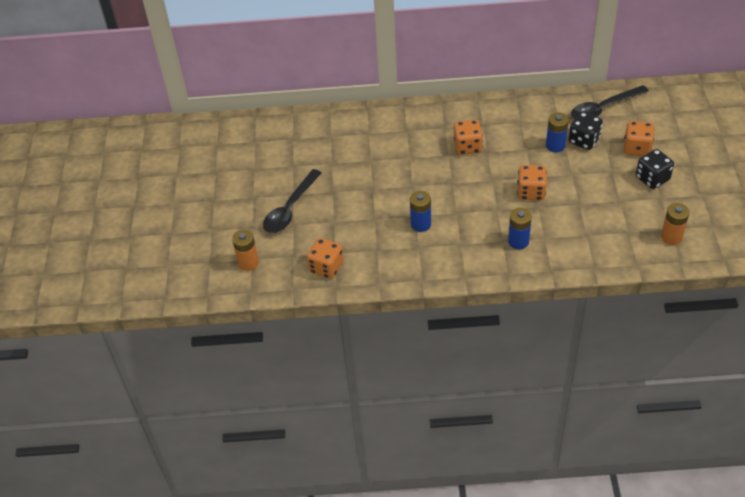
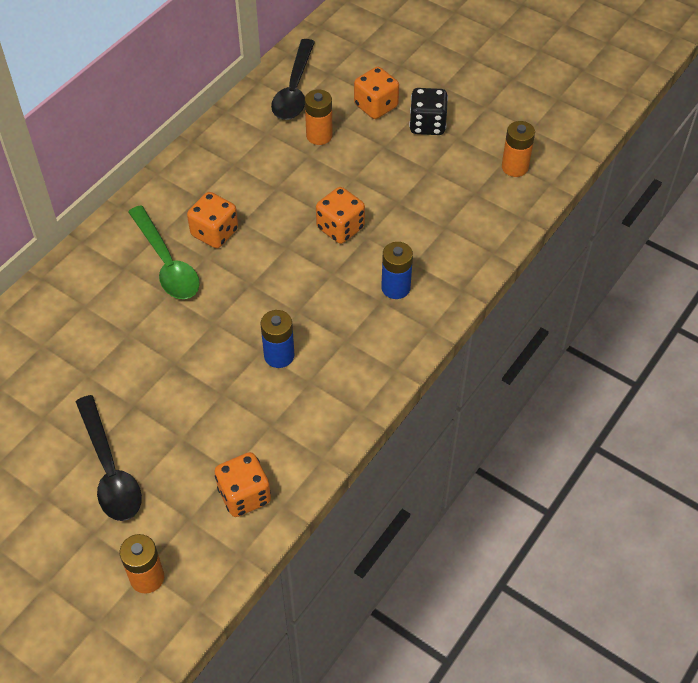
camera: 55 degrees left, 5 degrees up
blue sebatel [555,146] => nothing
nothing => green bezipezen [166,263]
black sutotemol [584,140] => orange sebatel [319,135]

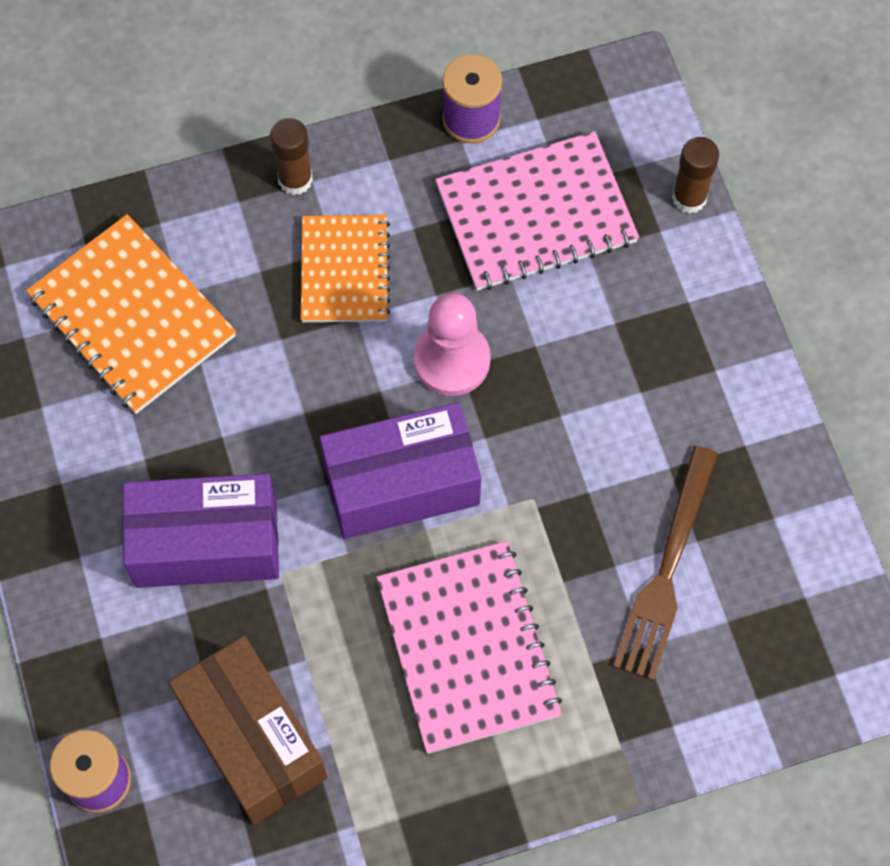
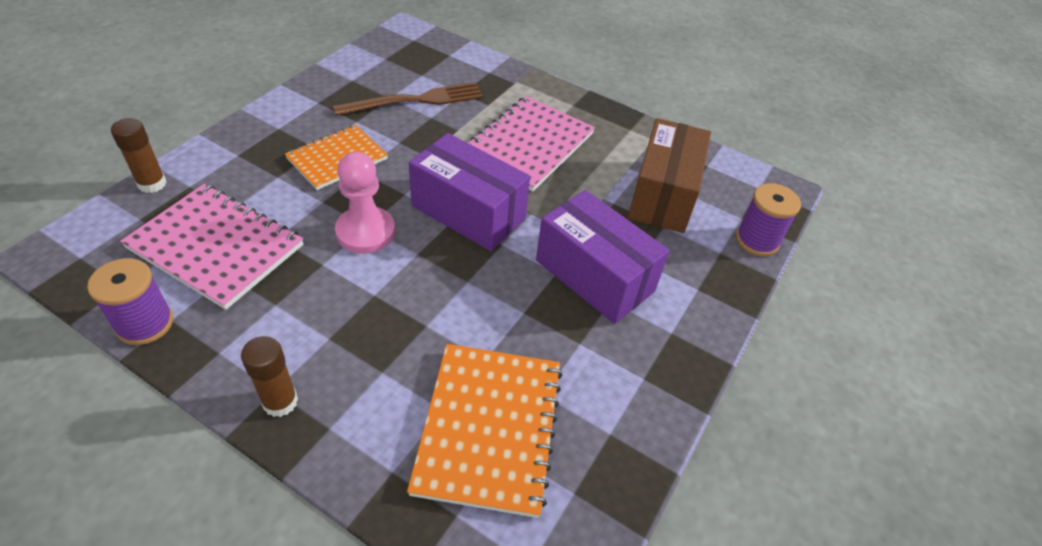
camera: 135 degrees left, 20 degrees down
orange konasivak [344,270] => orange konasivak [337,159], relocated

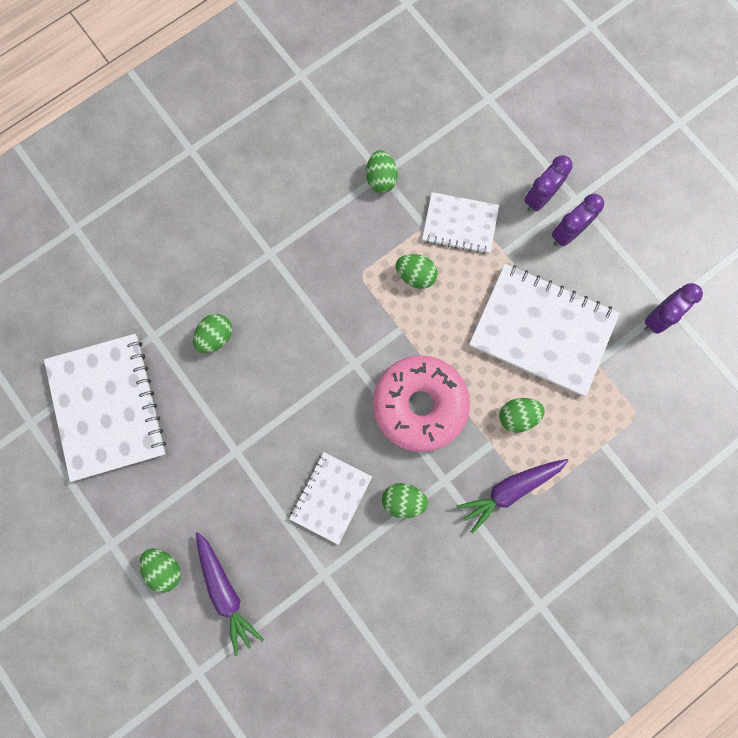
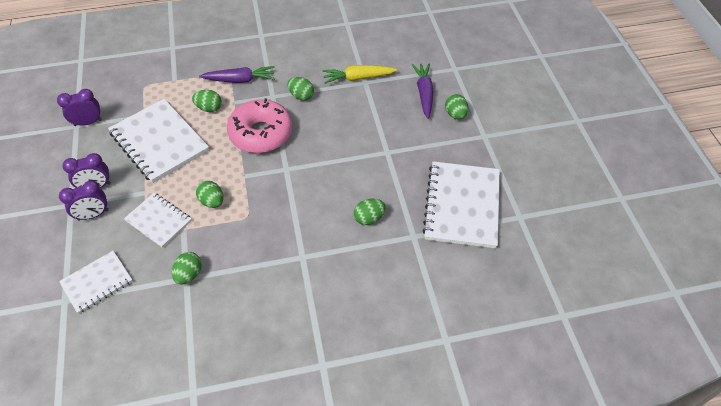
camera: 155 degrees left, 25 degrees down
nothing => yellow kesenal [358,78]
white konasivak [331,497] => white konasivak [97,282], relocated

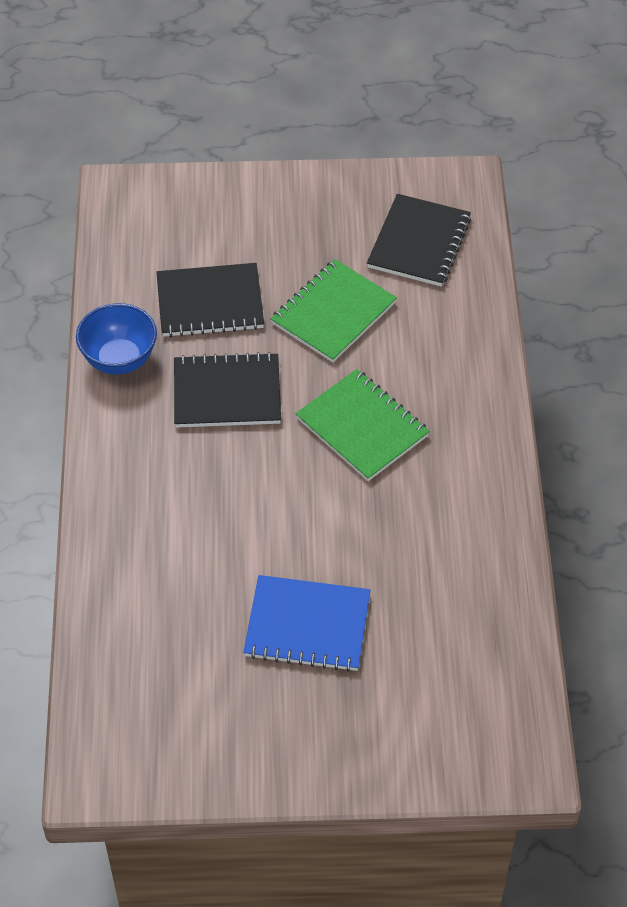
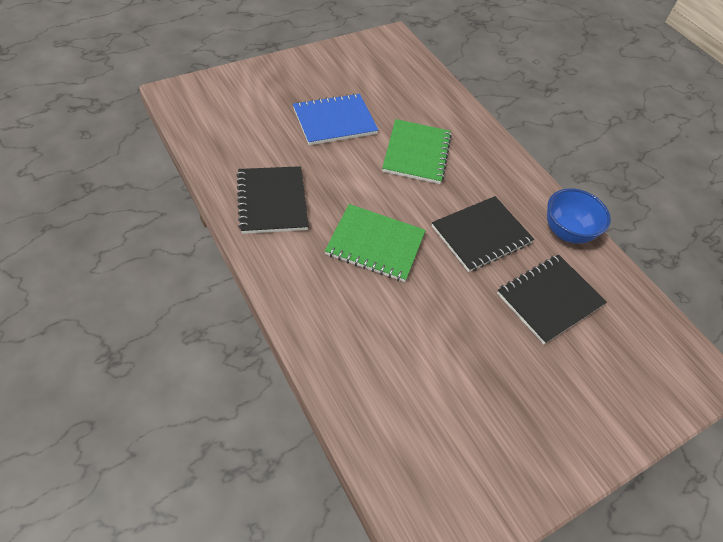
camera: 145 degrees right, 0 degrees up
green konasivak [333,313] => green konasivak [416,153], relocated
black konasivak [419,243] => black konasivak [272,201], relocated

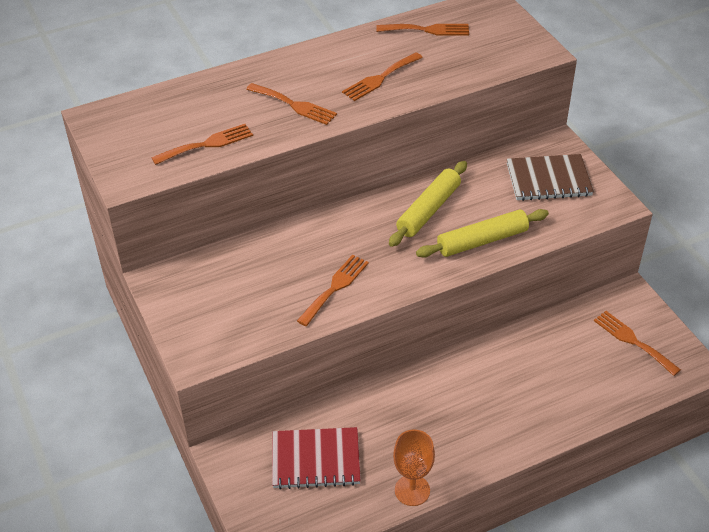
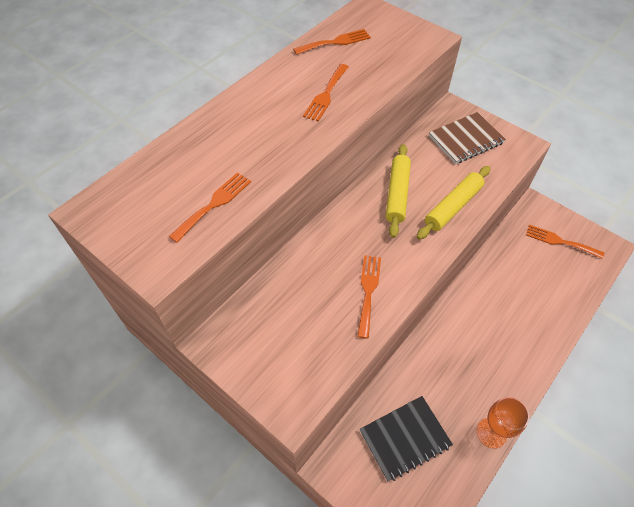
camera: 25 degrees left, 10 degrees up
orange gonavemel [294,105] => nothing
red konasivak [316,460] => black konasivak [405,438]

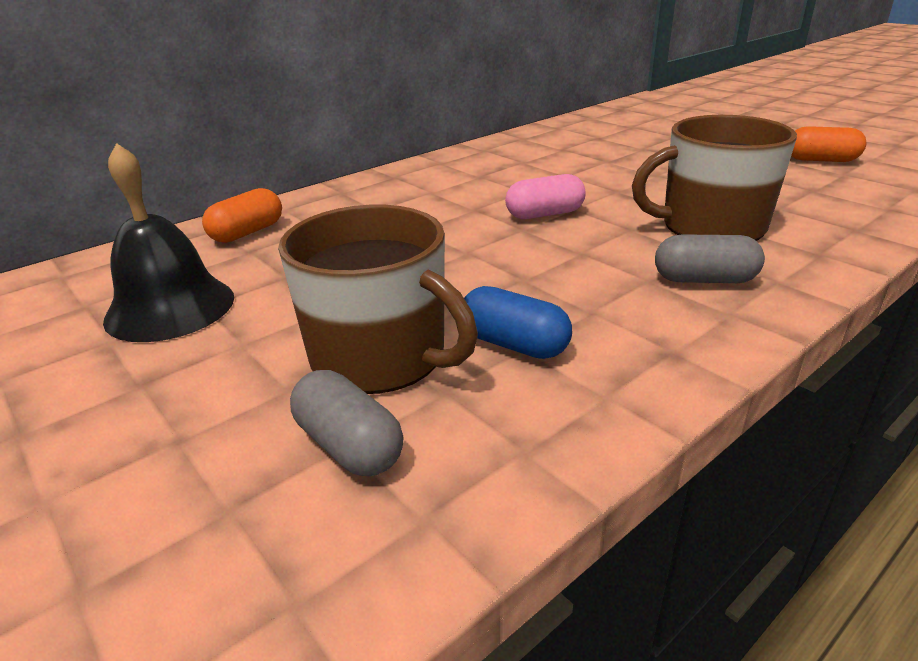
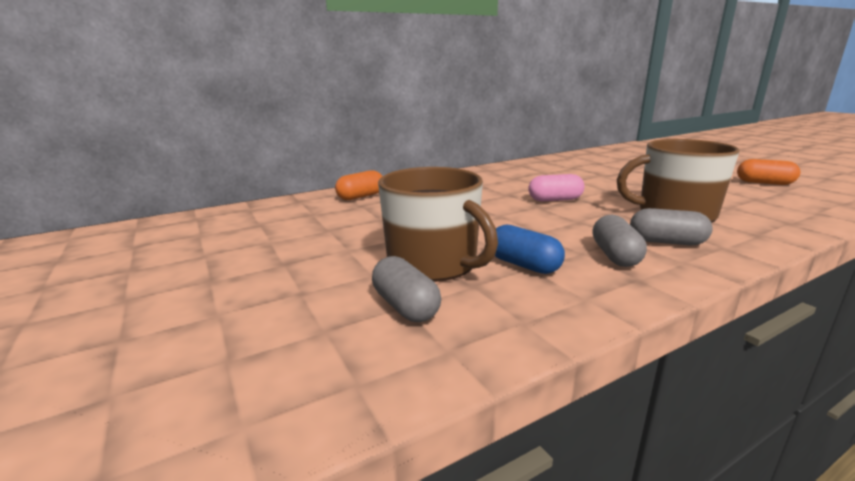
camera: 10 degrees right, 10 degrees down
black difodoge [170,308] => nothing
nothing => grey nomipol [615,256]

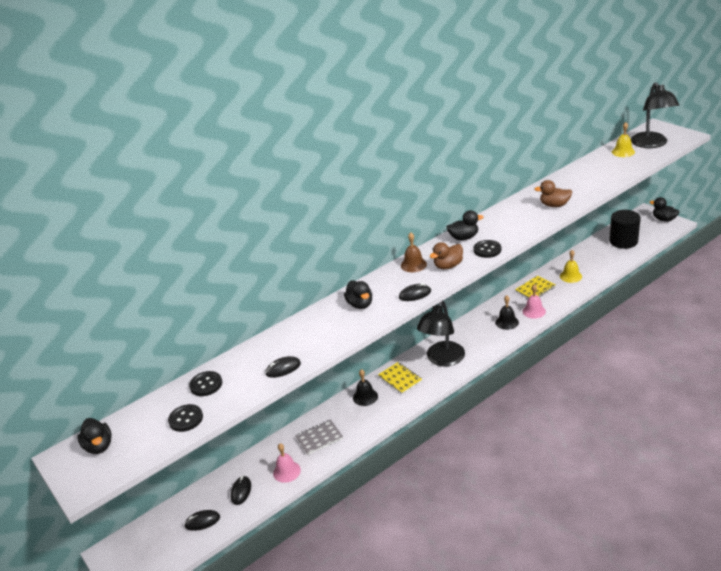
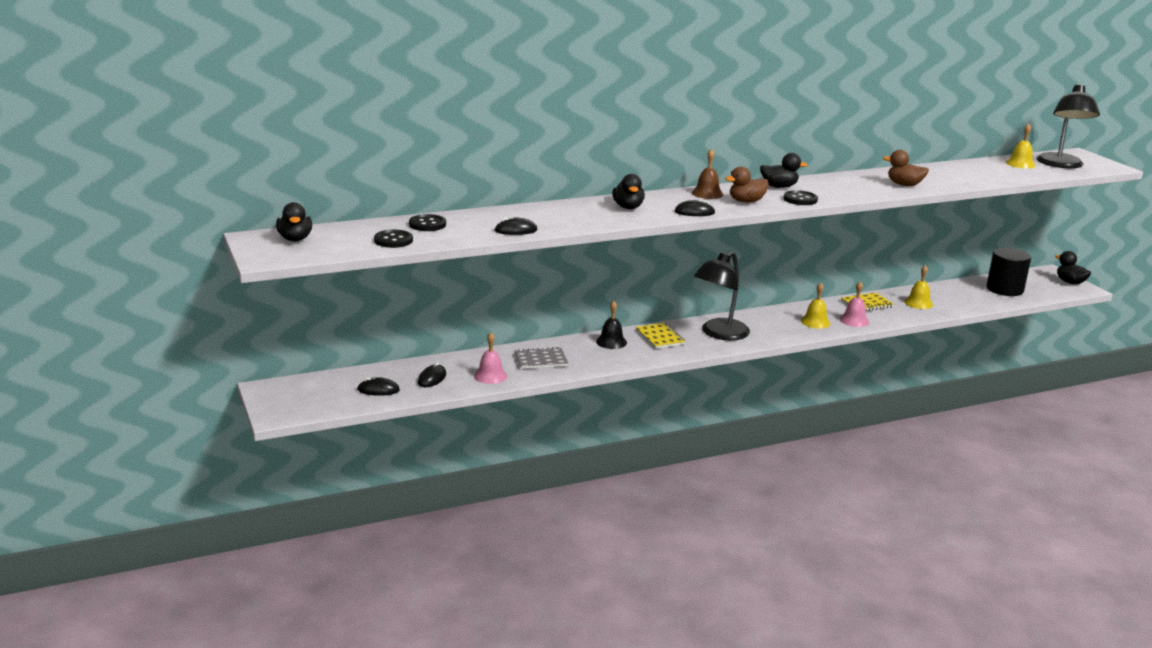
camera: 10 degrees right, 10 degrees down
black difodoge [507,322] => yellow difodoge [815,322]

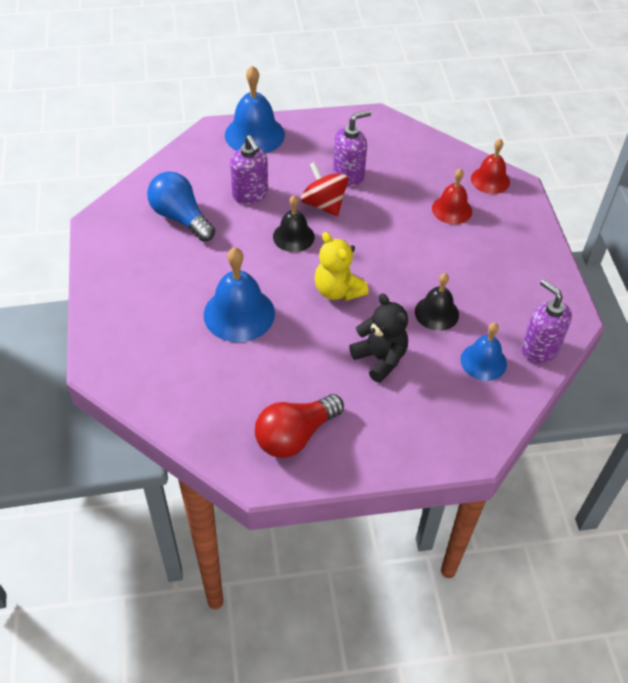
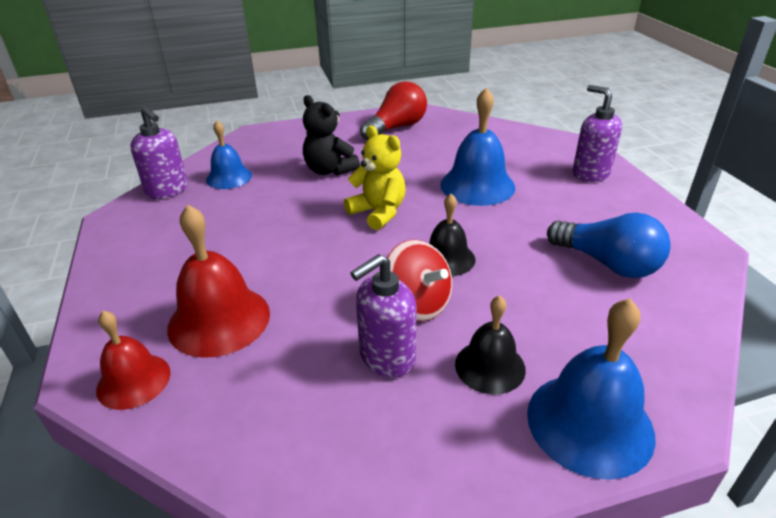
camera: 175 degrees right, 15 degrees down
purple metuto [250,194] => purple metuto [590,173], relocated
black difodoge [436,313] => black difodoge [490,366], relocated
red difodoge [452,209] => red difodoge [219,320], x1.59

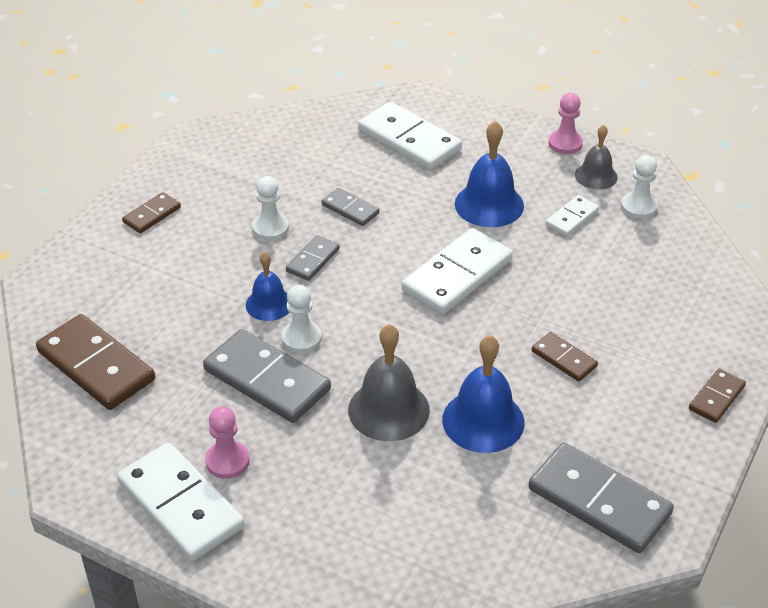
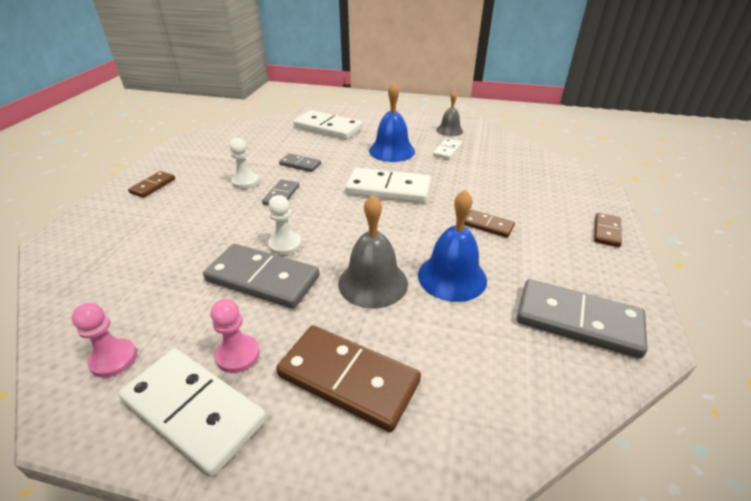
camera: 15 degrees left, 5 degrees down
blue difodoge [269,304] => nothing
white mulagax [638,207] => nothing
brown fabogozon [96,366] => brown fabogozon [348,379], relocated
pink mulagax [565,143] => pink mulagax [113,359], relocated
white fabogozon [457,275] => white fabogozon [388,189], 75 degrees clockwise

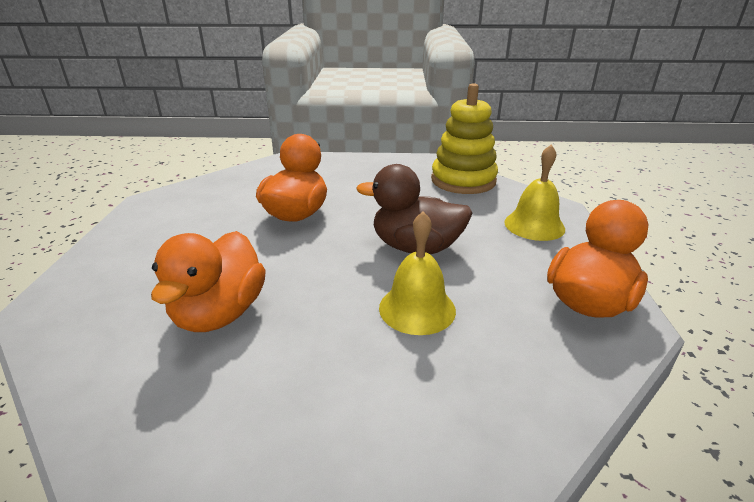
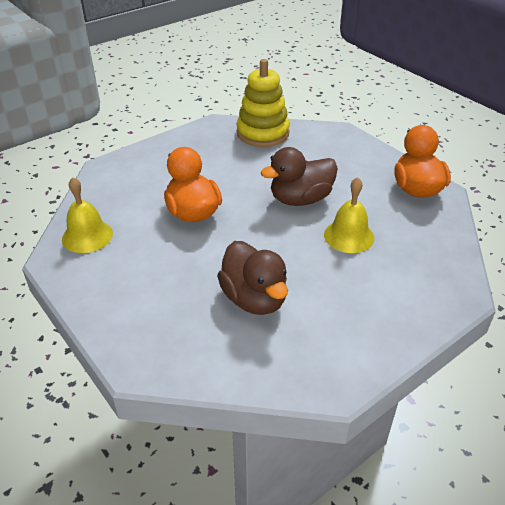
camera: 40 degrees left, 10 degrees up
yellow difodoge [534,225] => yellow difodoge [87,236], relocated
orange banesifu [220,313] => brown banesifu [254,299]

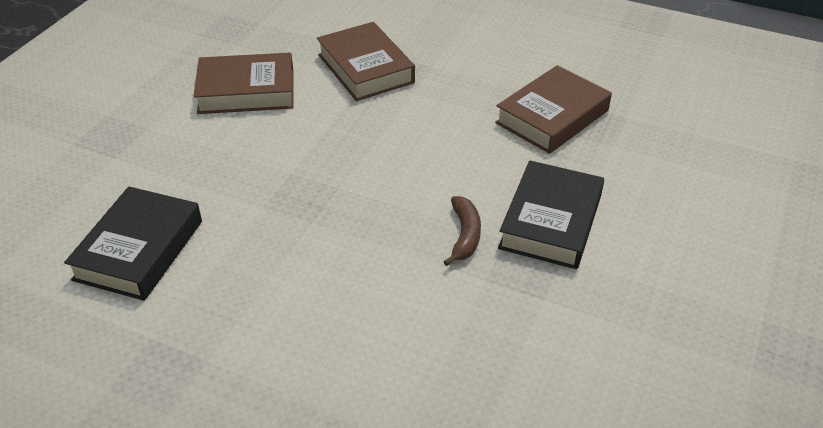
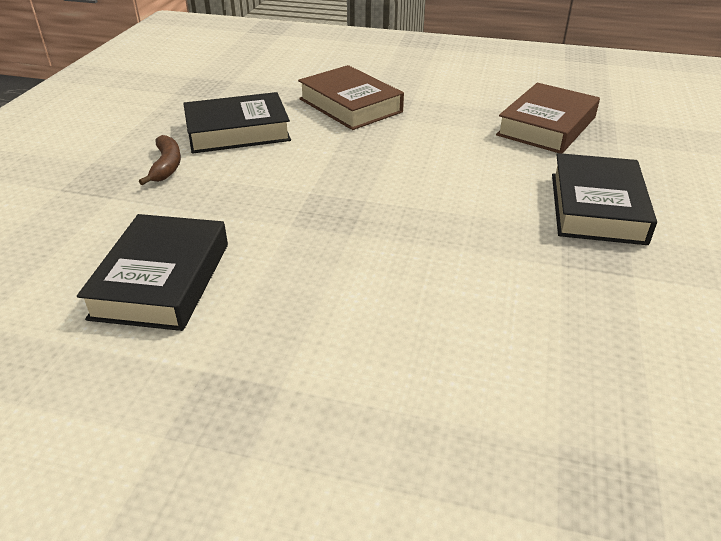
camera: 10 degrees left, 5 degrees down
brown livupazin [465,235] => brown livupazin [166,166], relocated
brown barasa [246,91] => black barasa [237,131]

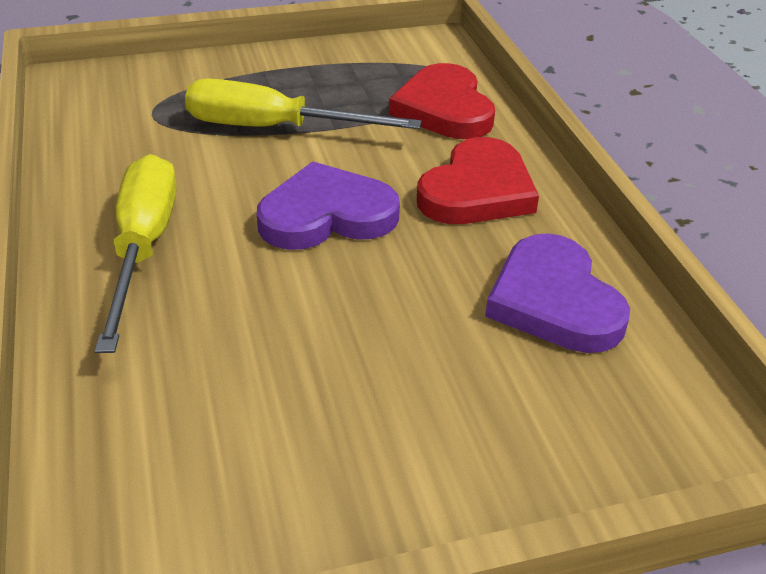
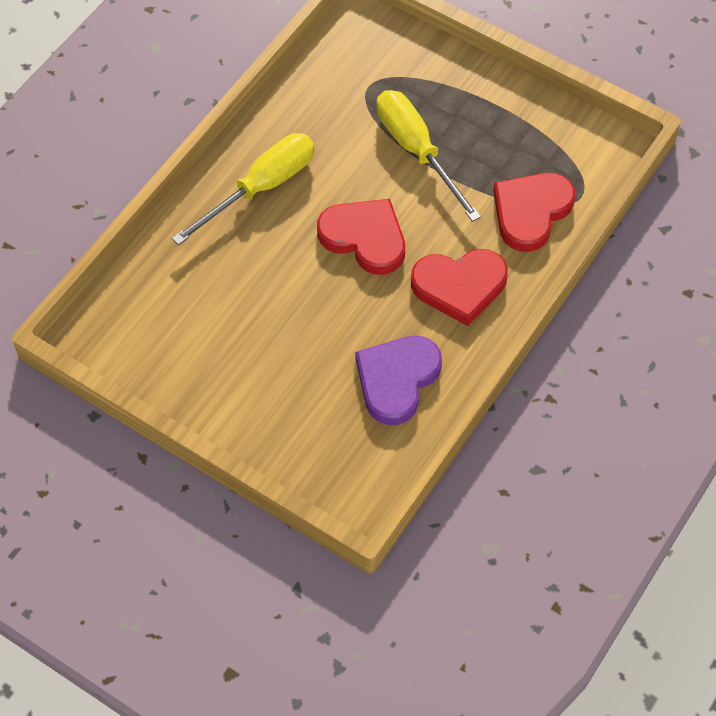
camera: 50 degrees right, 20 degrees up
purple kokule [326,215] => red kokule [364,238]

